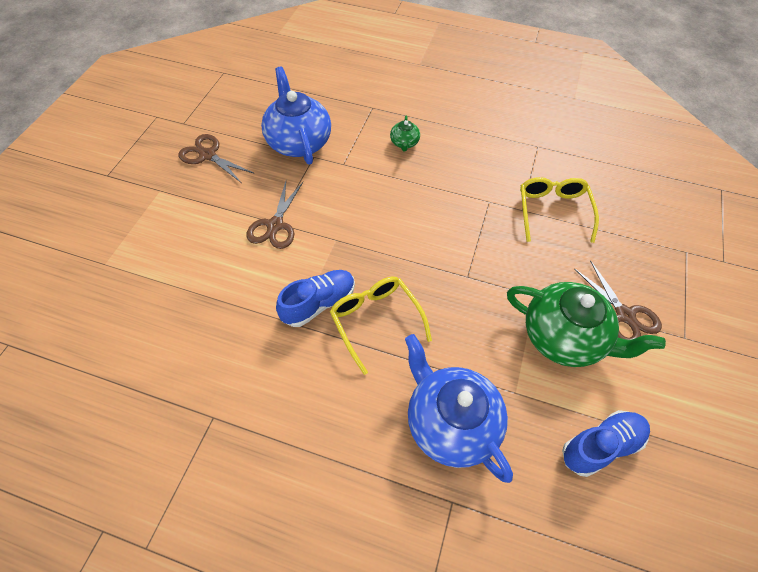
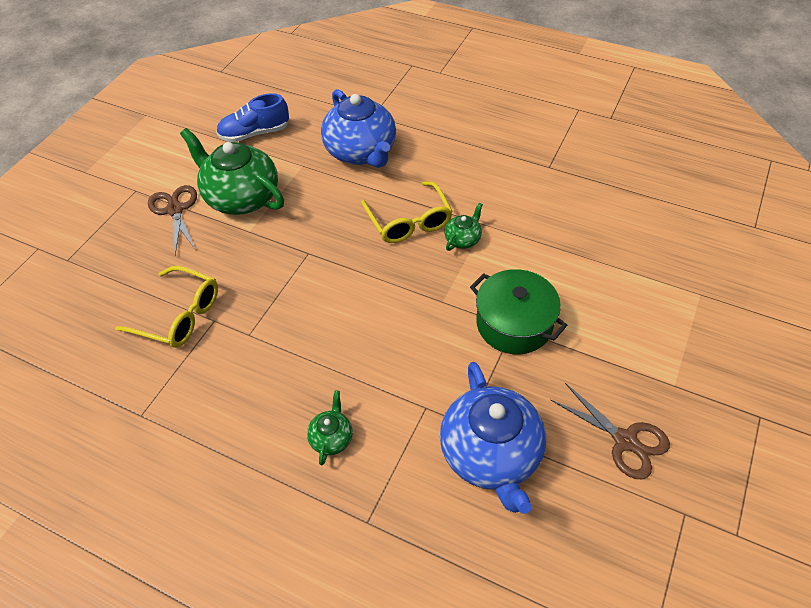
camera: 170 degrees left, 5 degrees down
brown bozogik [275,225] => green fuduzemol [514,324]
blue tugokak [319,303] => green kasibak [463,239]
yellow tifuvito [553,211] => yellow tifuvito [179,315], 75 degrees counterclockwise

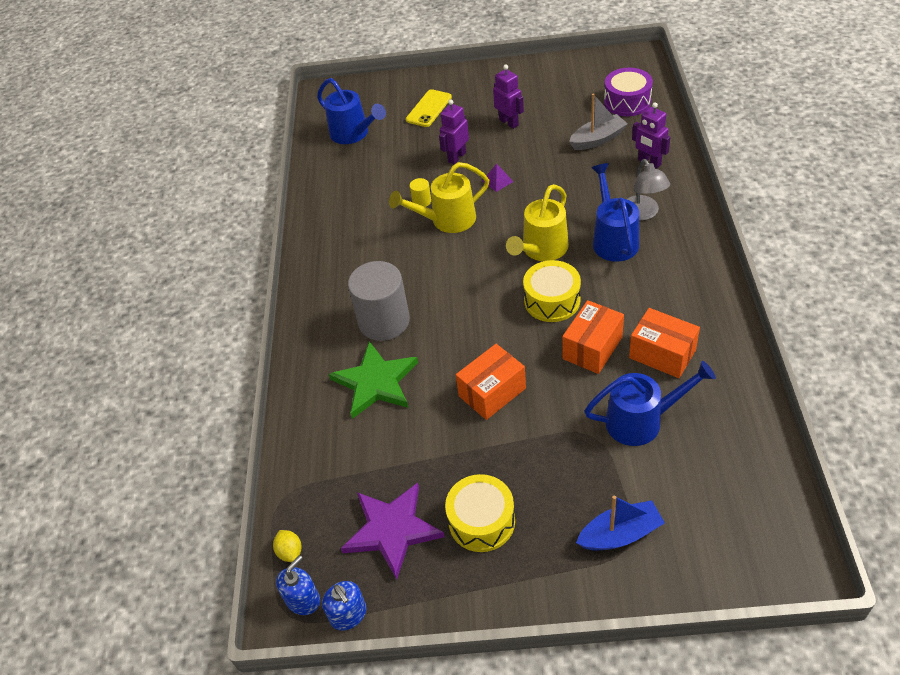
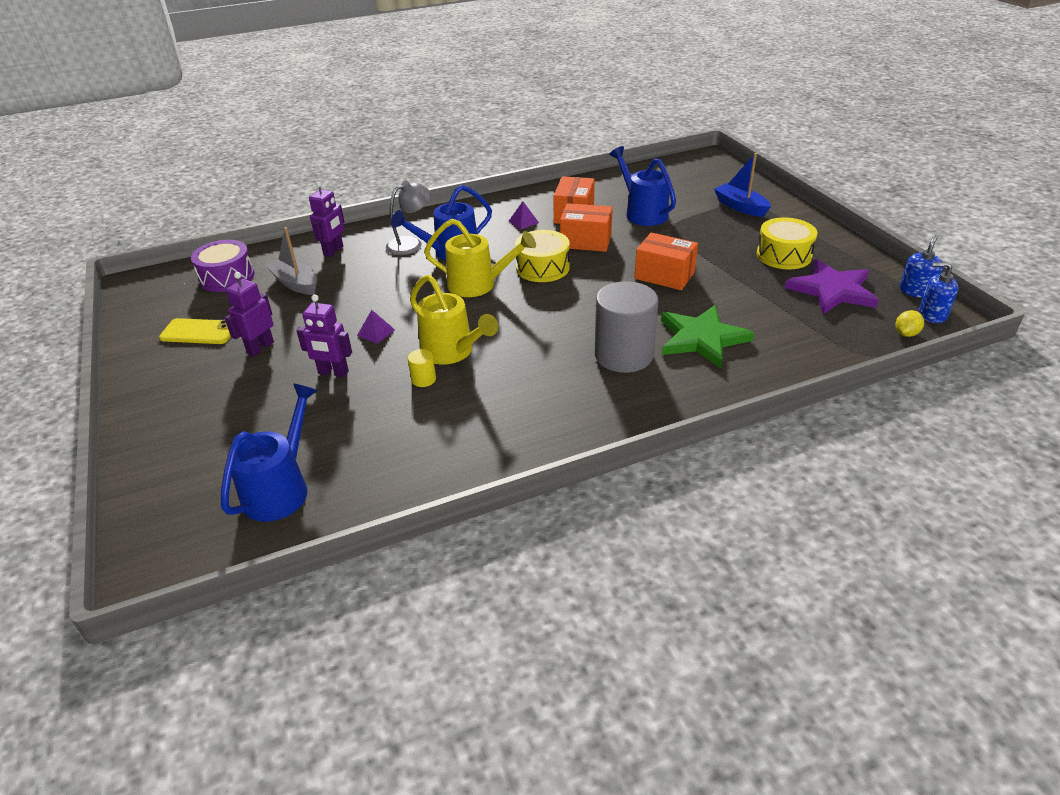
camera: 115 degrees left, 10 degrees down
nothing => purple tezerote [523,222]
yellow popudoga [429,108] => yellow popudoga [199,332], relocated

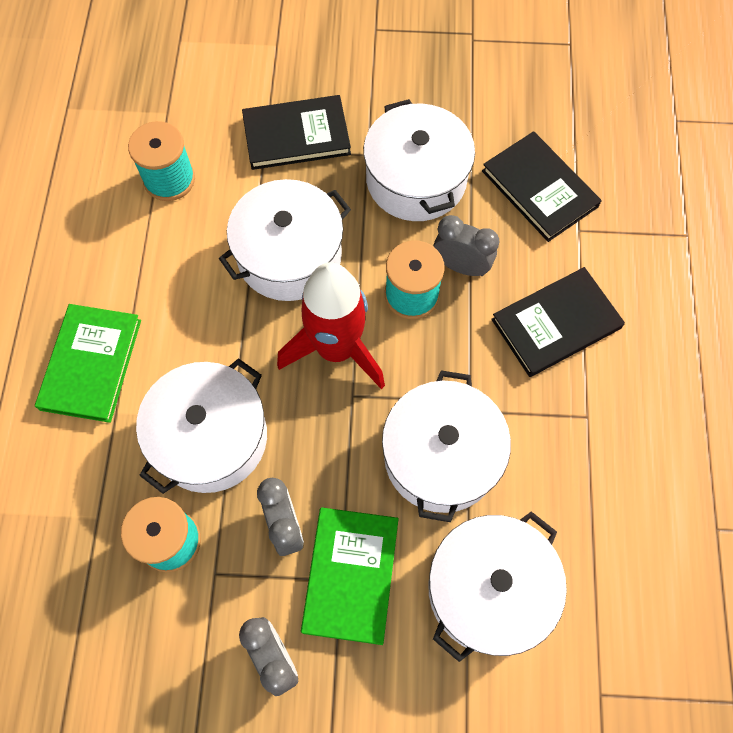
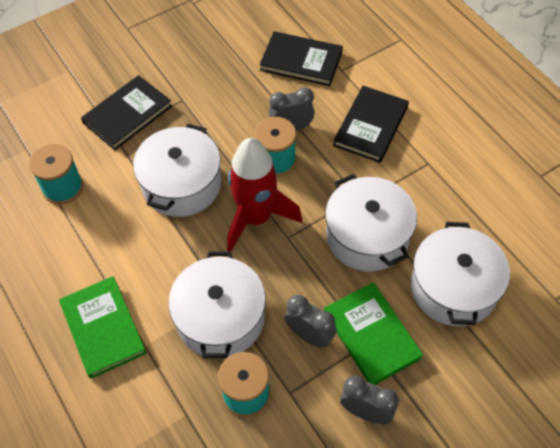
camera: 35 degrees left, 10 degrees down
white fuduzemol [416,179] => nothing

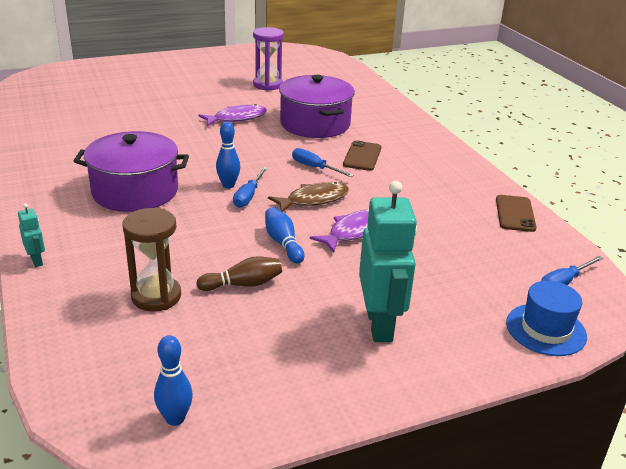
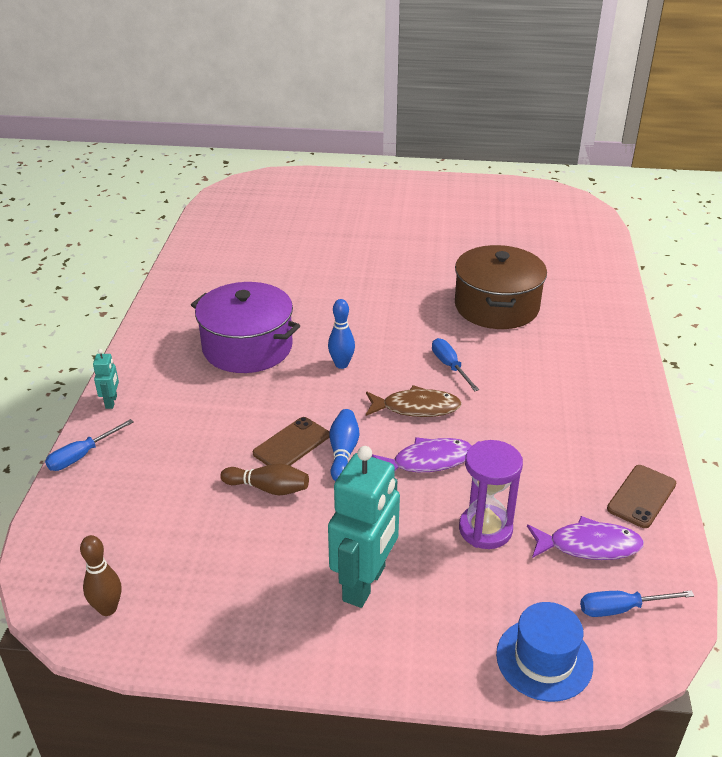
camera: 30 degrees right, 5 degrees up
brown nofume [156,296] => nothing
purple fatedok [237,118] => purple fatedok [588,546], relocated
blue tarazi [248,196] => blue tarazi [82,456], relocated
purple nofume [268,85] => purple nofume [485,529], relocated
brown popudoga [362,156] => brown popudoga [291,444], relocated
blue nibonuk [175,419] => brown nibonuk [108,609]
purple fuduzemol [315,124] => brown fuduzemol [496,306]

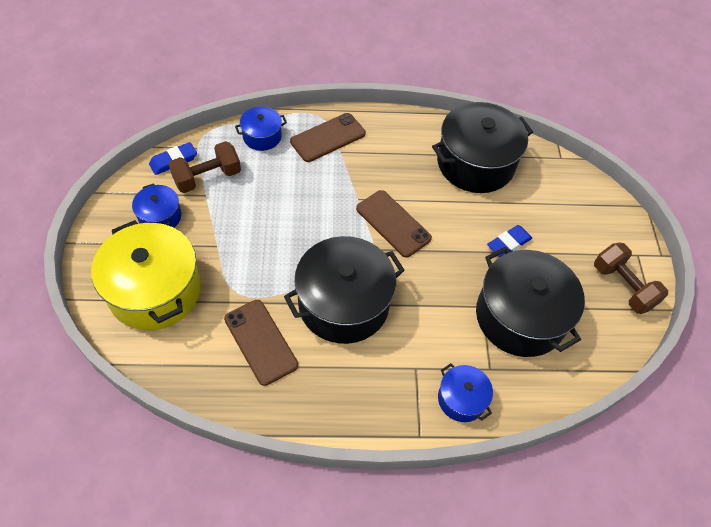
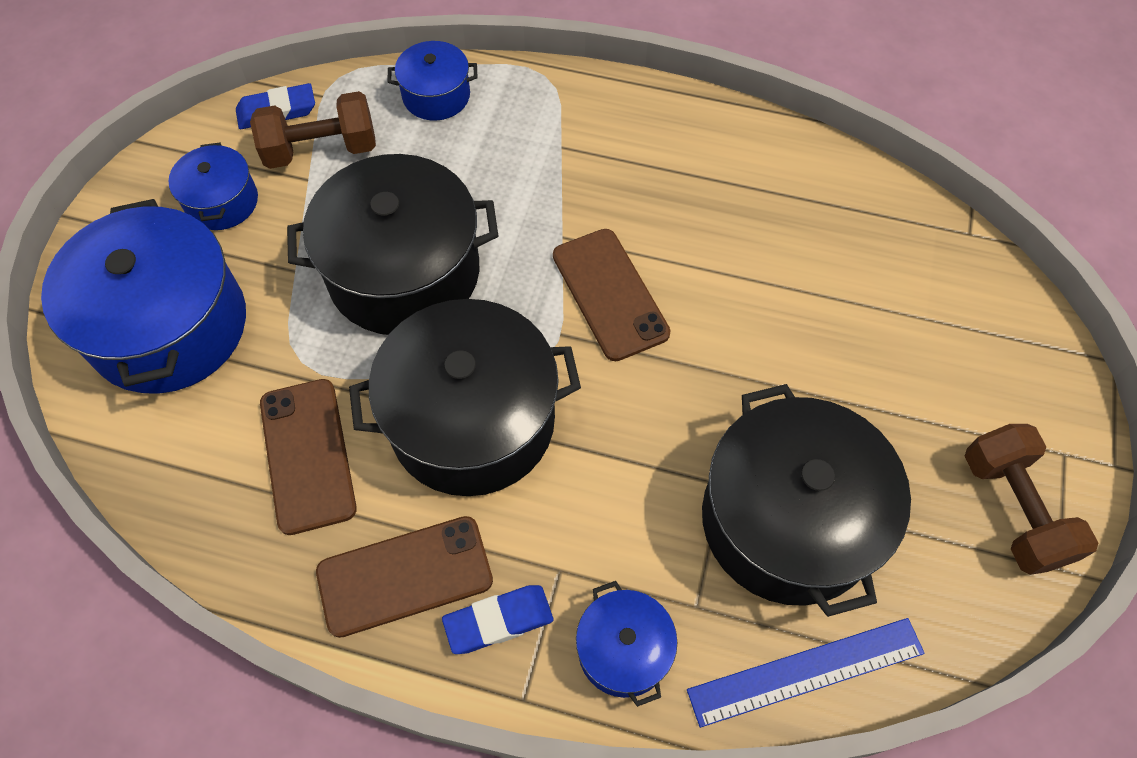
camera: 20 degrees right, 5 degrees up
nothing => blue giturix [806,671]
brown popudoga [328,138] => brown popudoga [405,576], relocated
black fuduzemol [475,163] => black fuduzemol [404,272], relocated
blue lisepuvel [508,243] => blue lisepuvel [498,621], relocated
yellow fuduzemol [155,291] => blue fuduzemol [169,326]

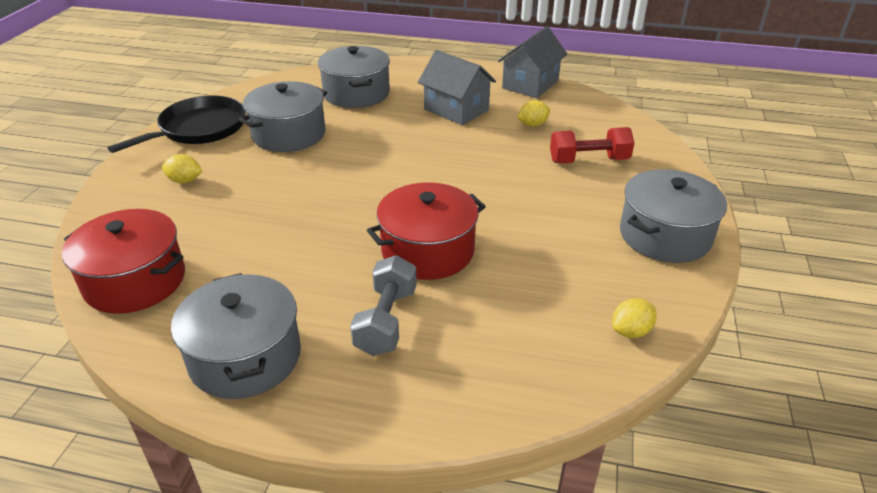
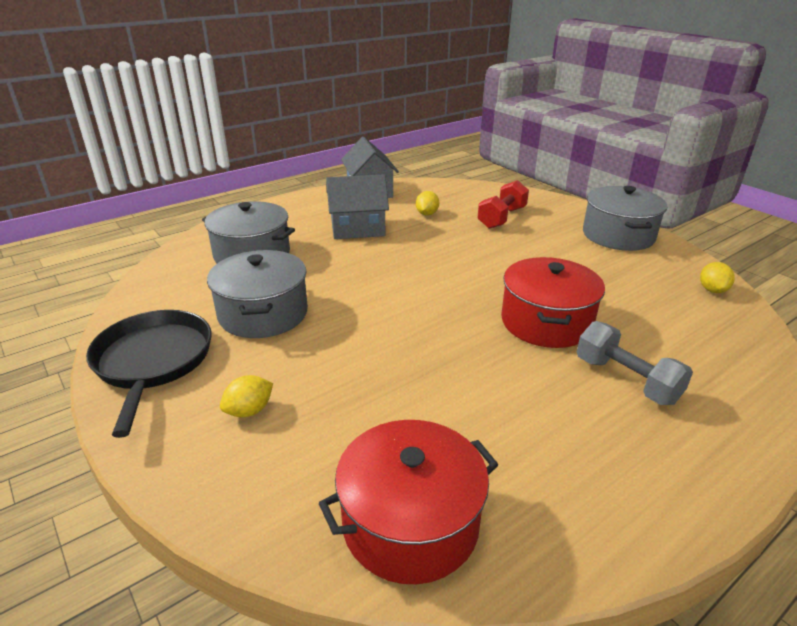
camera: 50 degrees left, 5 degrees down
grey fuduzemol [245,357] => nothing

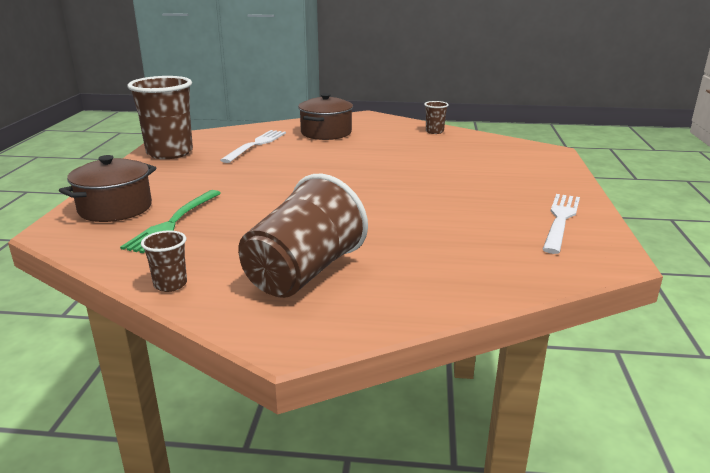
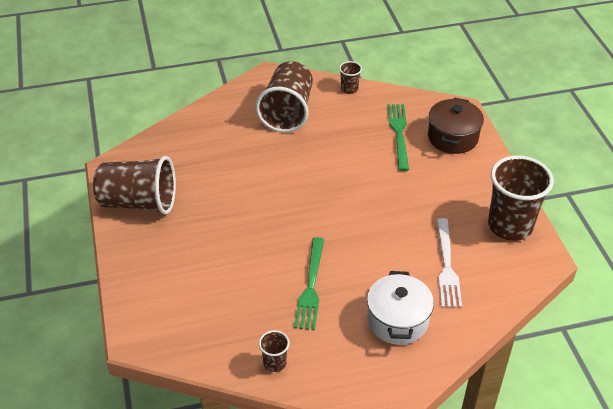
camera: 160 degrees right, 20 degrees up
nothing => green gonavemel [311,287]
white gonavemel [560,219] => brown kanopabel [139,202]
brown fuduzemol [326,133] => white fuduzemol [397,320]

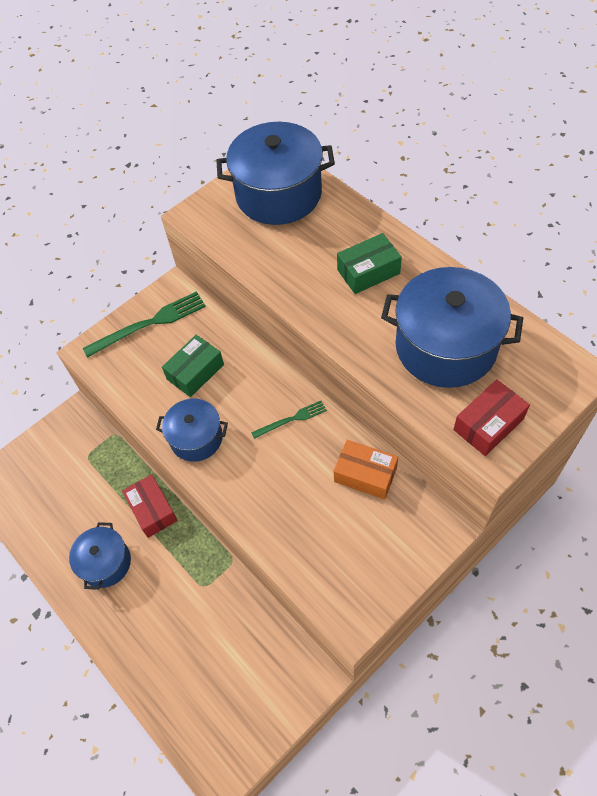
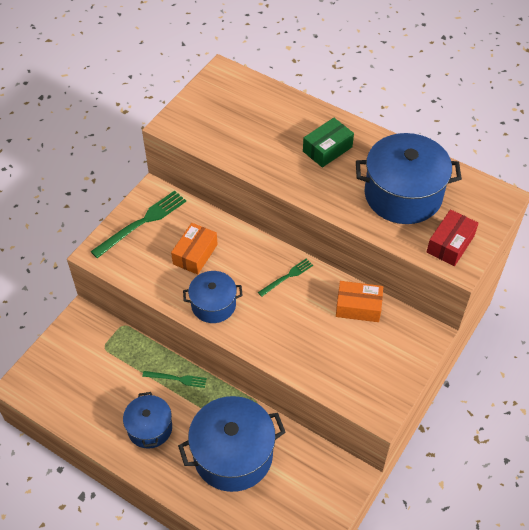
camera: 20 degrees left, 5 degrees down
blue fuduzemol [278,194] => blue fuduzemol [233,455], relocated
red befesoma [152,510] => green gonavemel [177,379]
green befesoma [195,372] => orange befesoma [195,254]

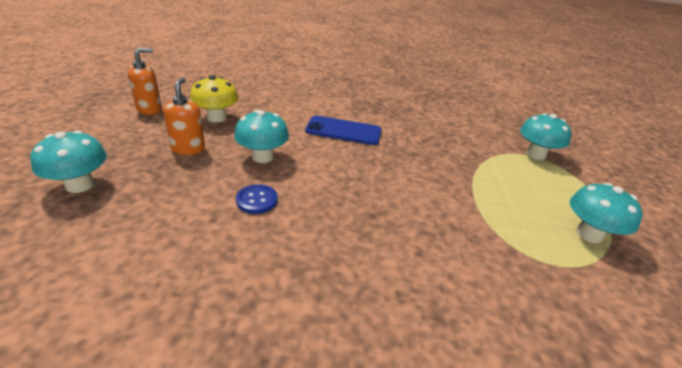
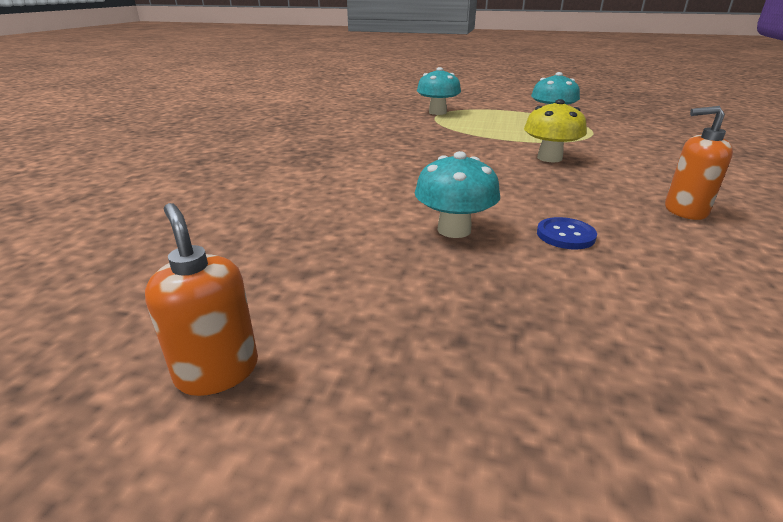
camera: 75 degrees left, 5 degrees down
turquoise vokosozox [80,185] => nothing
blue popudoga [343,131] => nothing
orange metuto [188,148] => orange metuto [684,211], relocated
yellow vokosozox [216,118] => yellow vokosozox [549,158], relocated

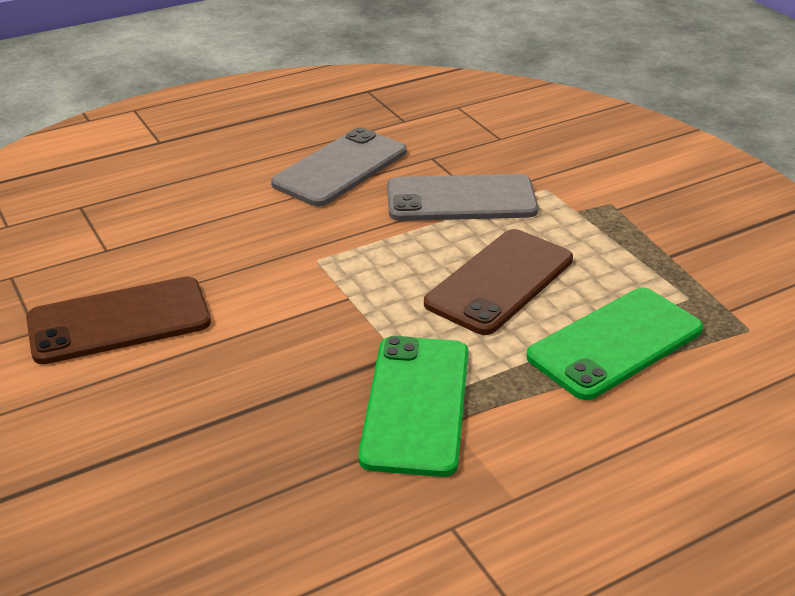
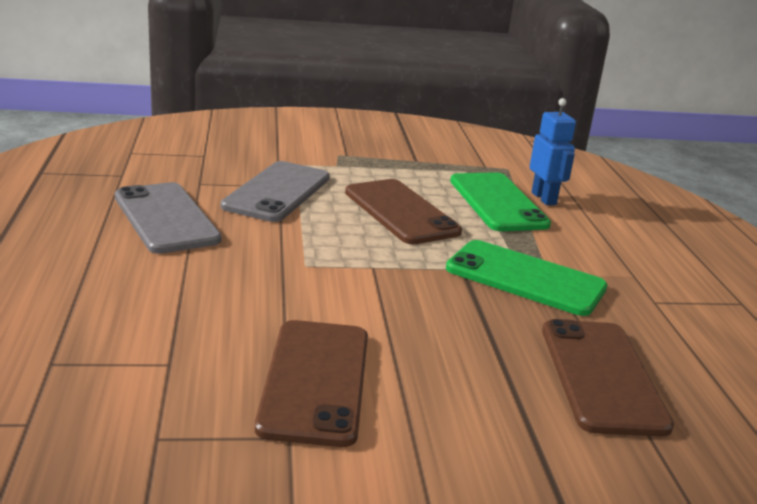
camera: 70 degrees left, 10 degrees down
nothing => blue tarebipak [544,198]
nothing => brown popudoga [601,376]

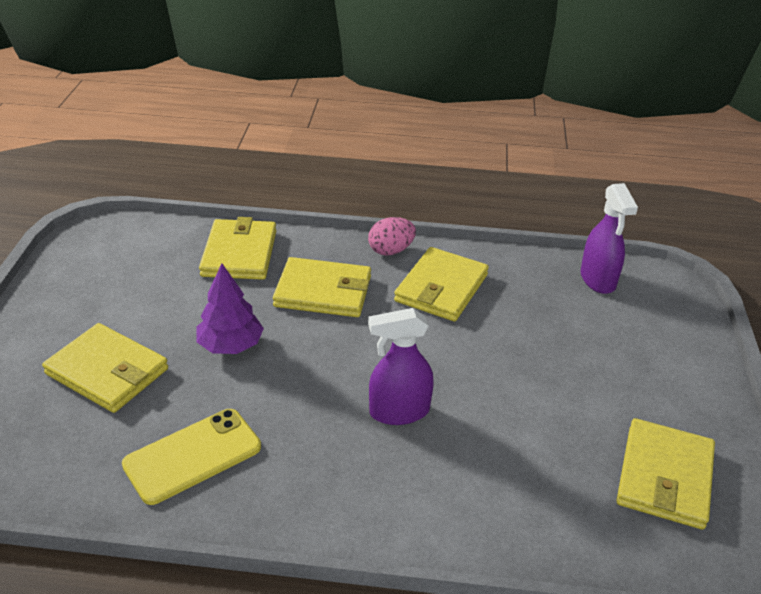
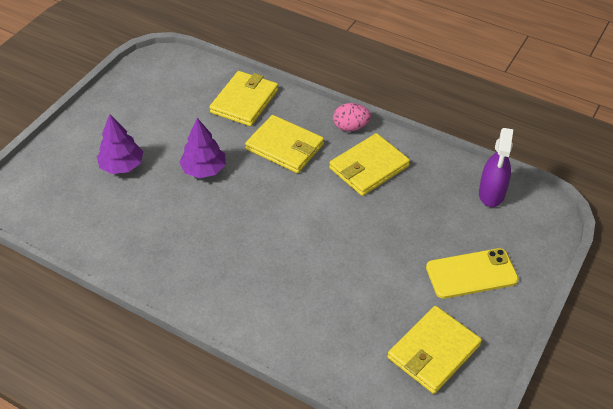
camera: 25 degrees right, 10 degrees up
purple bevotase [399,411] => nothing
yellow popudoga [192,456] => yellow popudoga [471,274], relocated
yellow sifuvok [107,371] => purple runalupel [122,166]

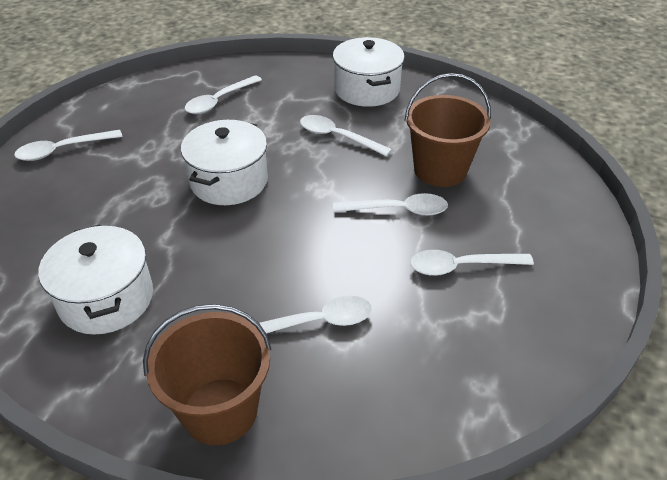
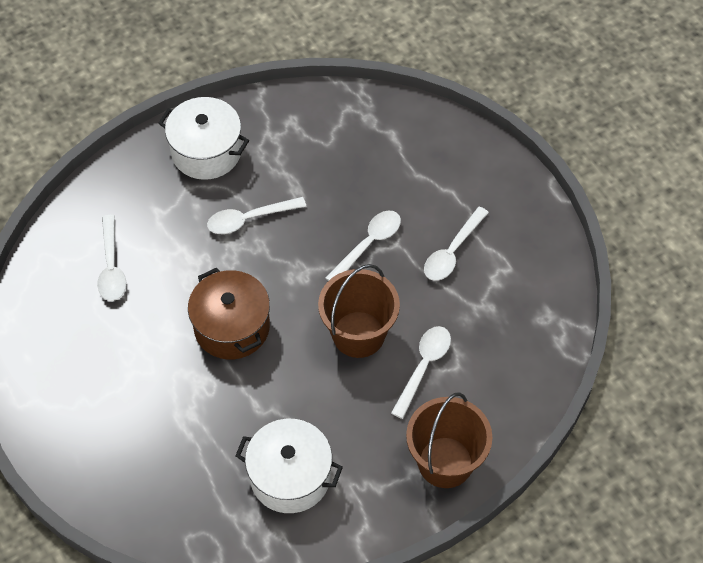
camera: 50 degrees left, 15 degrees up
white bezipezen [63,150] => nothing
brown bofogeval [440,170] => brown bofogeval [358,334], relocated
white fuduzemol [229,181] => brown fuduzemol [232,327]

